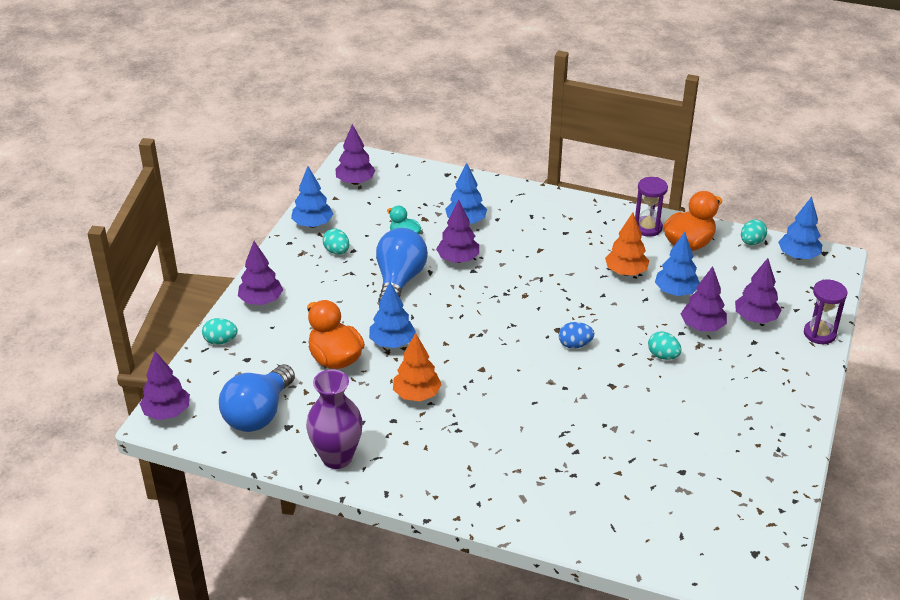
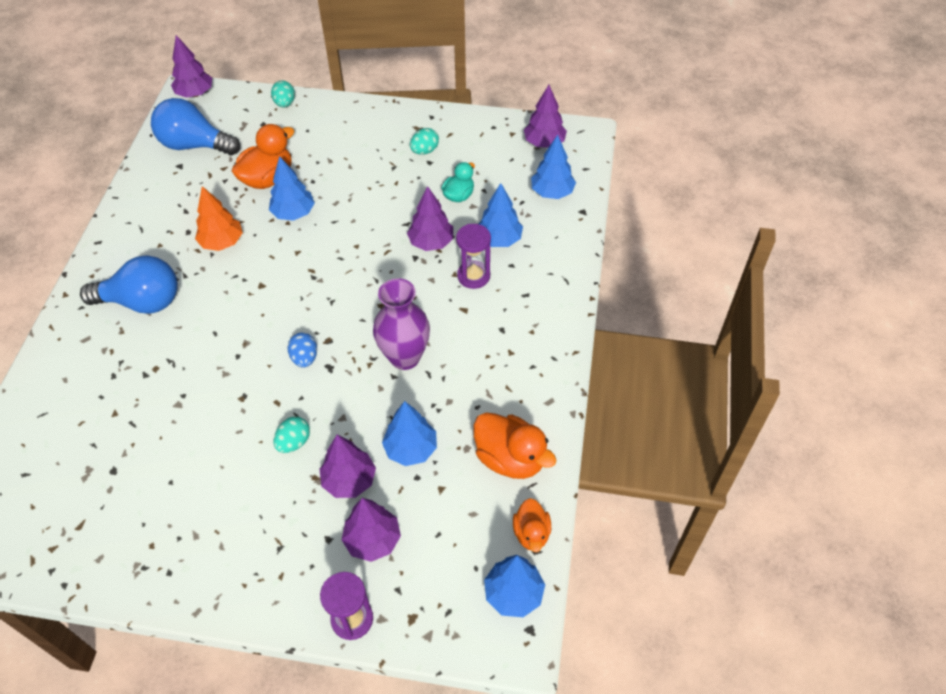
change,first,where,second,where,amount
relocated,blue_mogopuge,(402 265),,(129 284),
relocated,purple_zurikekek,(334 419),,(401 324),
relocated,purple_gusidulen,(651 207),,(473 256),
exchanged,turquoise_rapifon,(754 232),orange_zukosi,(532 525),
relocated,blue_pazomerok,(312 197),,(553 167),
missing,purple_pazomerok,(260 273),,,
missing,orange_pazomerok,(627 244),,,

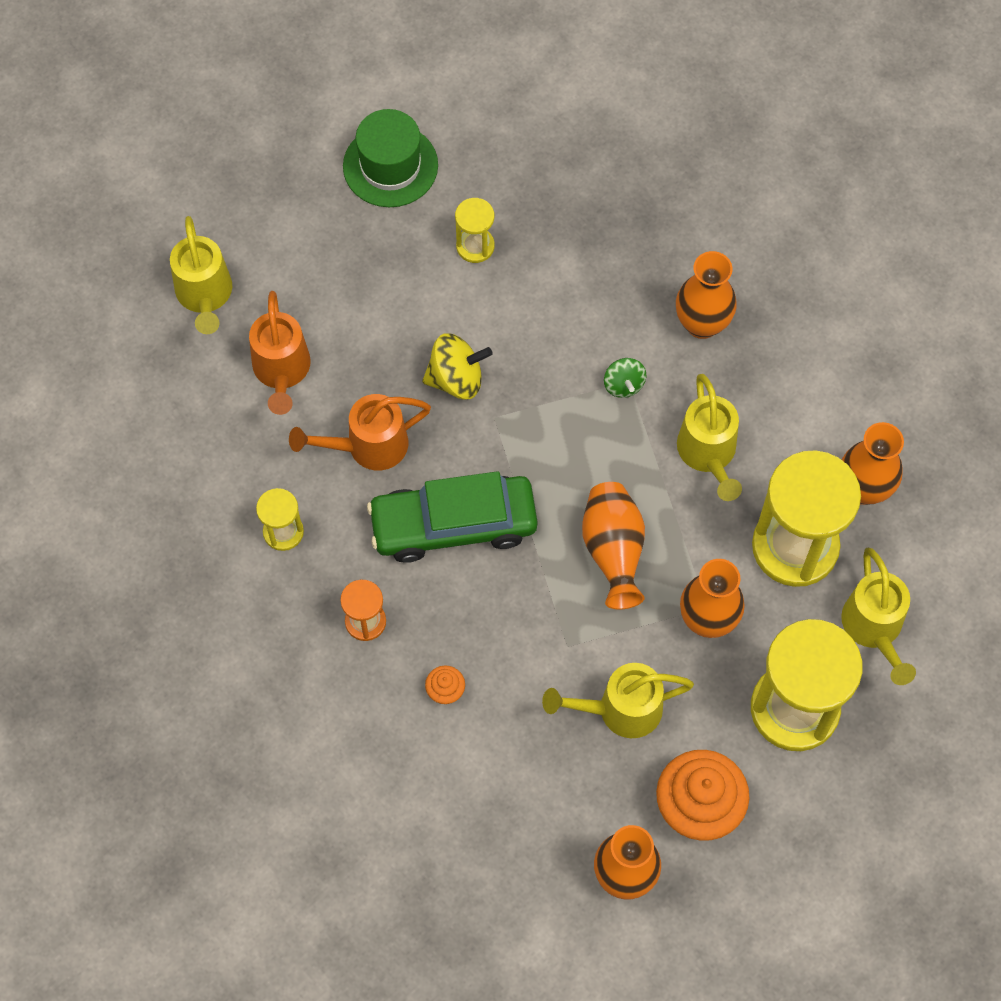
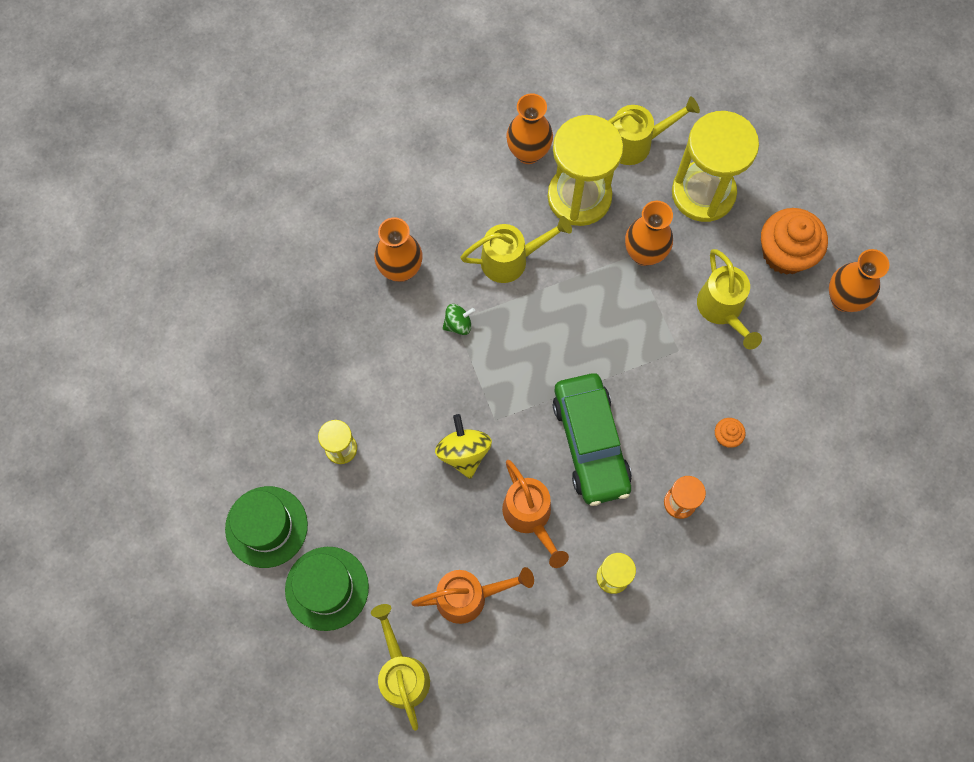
change,first,where,second,where,amount
appeared,,,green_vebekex,(327 589),
spun,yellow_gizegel,(201 275),,(400 667),90 degrees counterclockwise
missing,orange_zurikekek,(613 545),,,

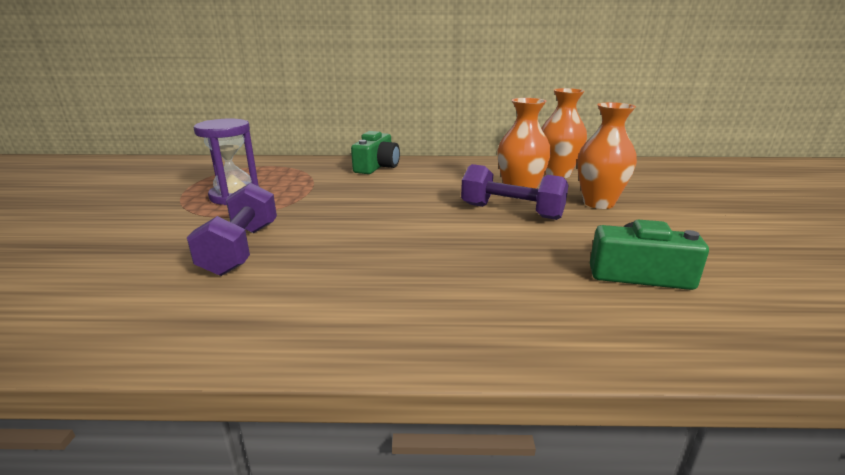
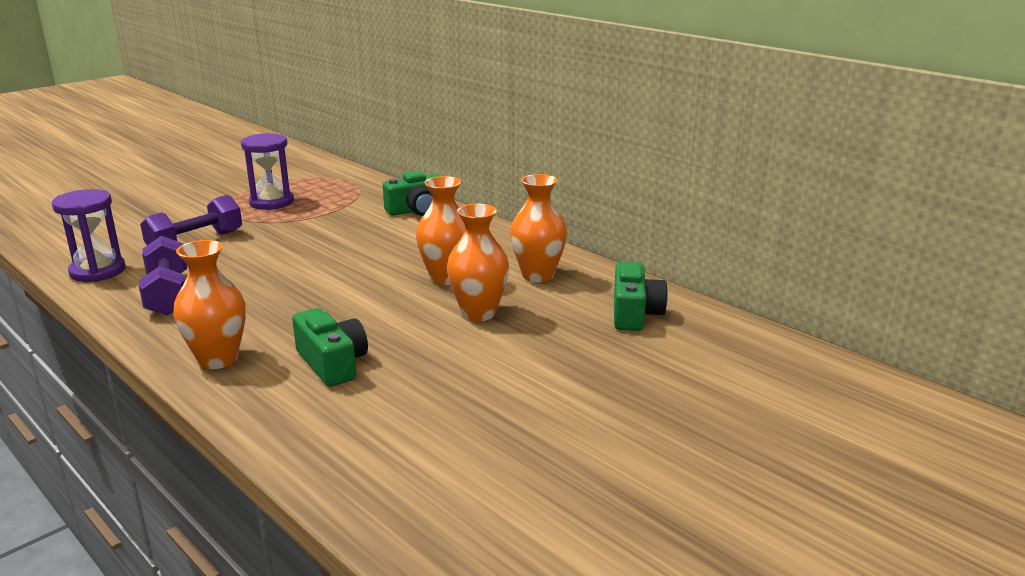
change,first,where,second,where,amount
appeared,,,purple_gusidulen,(89 235),
relocated,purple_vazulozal,(515 192),,(163 276),
appeared,,,orange_zurikekek,(209 304),
appeared,,,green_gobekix,(641 296),

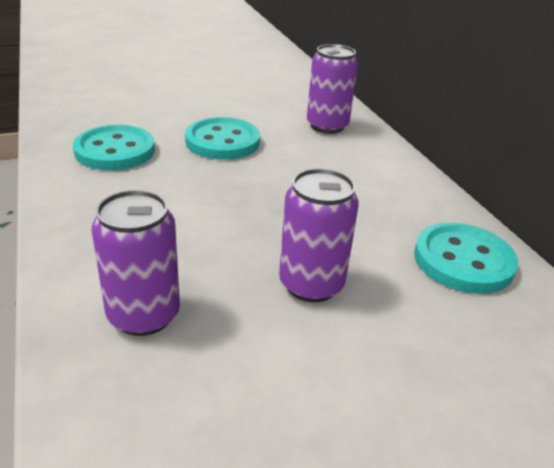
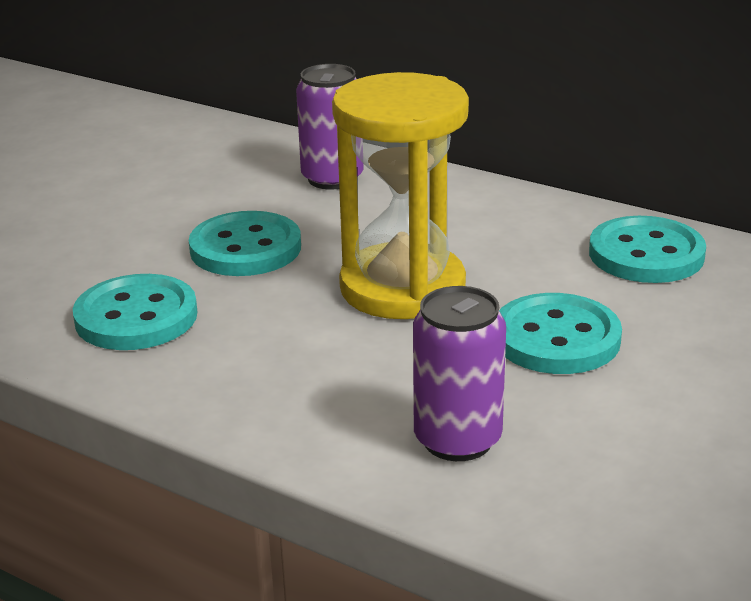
change,first,where,second,where,amount
appeared,,,yellow_gusidulen,(400 195),
exchanged,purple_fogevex,(319 235),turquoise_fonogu,(560 333),

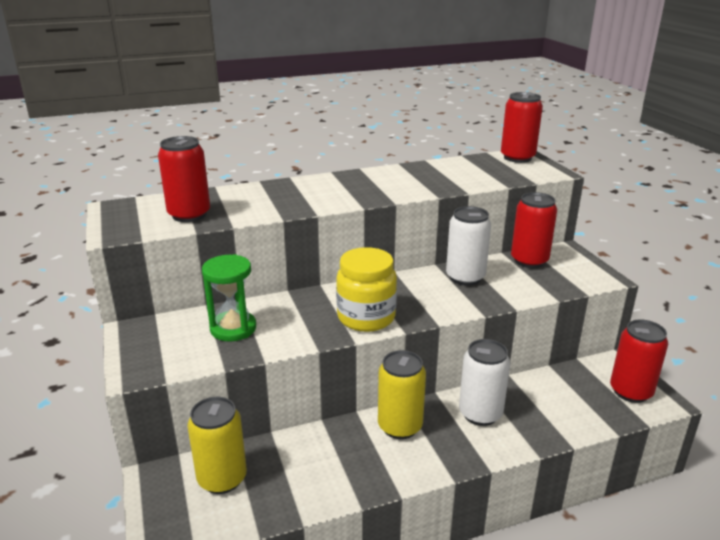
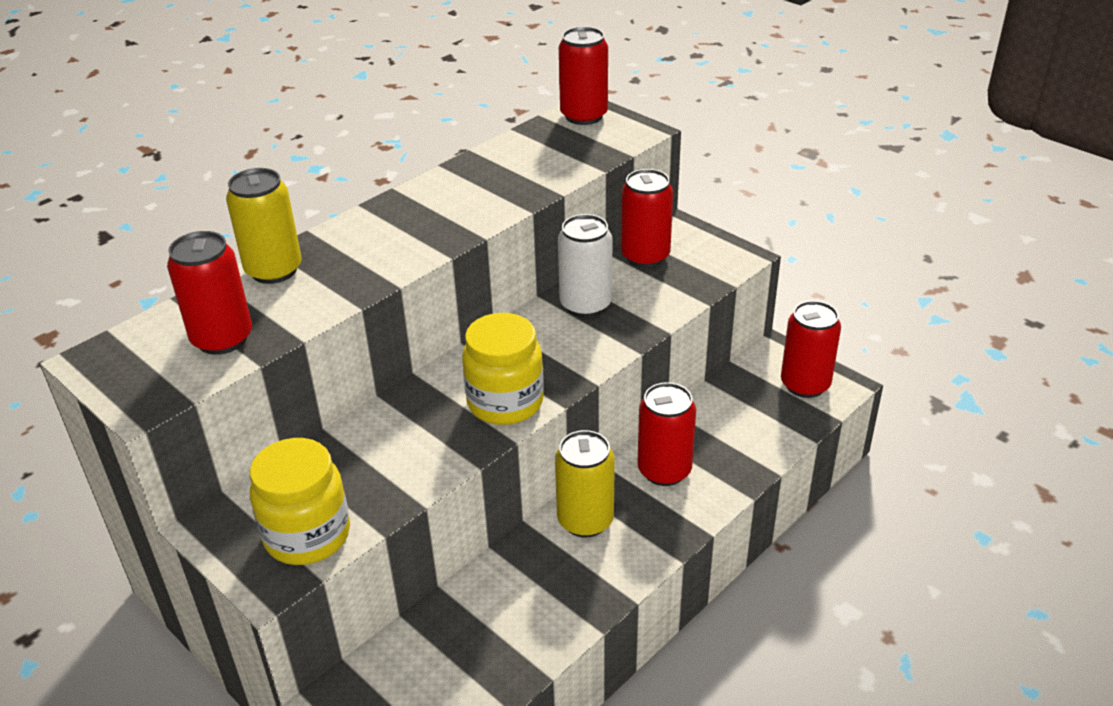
change,first,where,second,where,amount
relocated,yellow_fogevex,(217 445),,(264 226),
appeared,,,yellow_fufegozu,(300 501),
colour,white_fogevex,(484 382),red_fogevex,(666 434),
missing,green_gusidulen,(229 298),,,

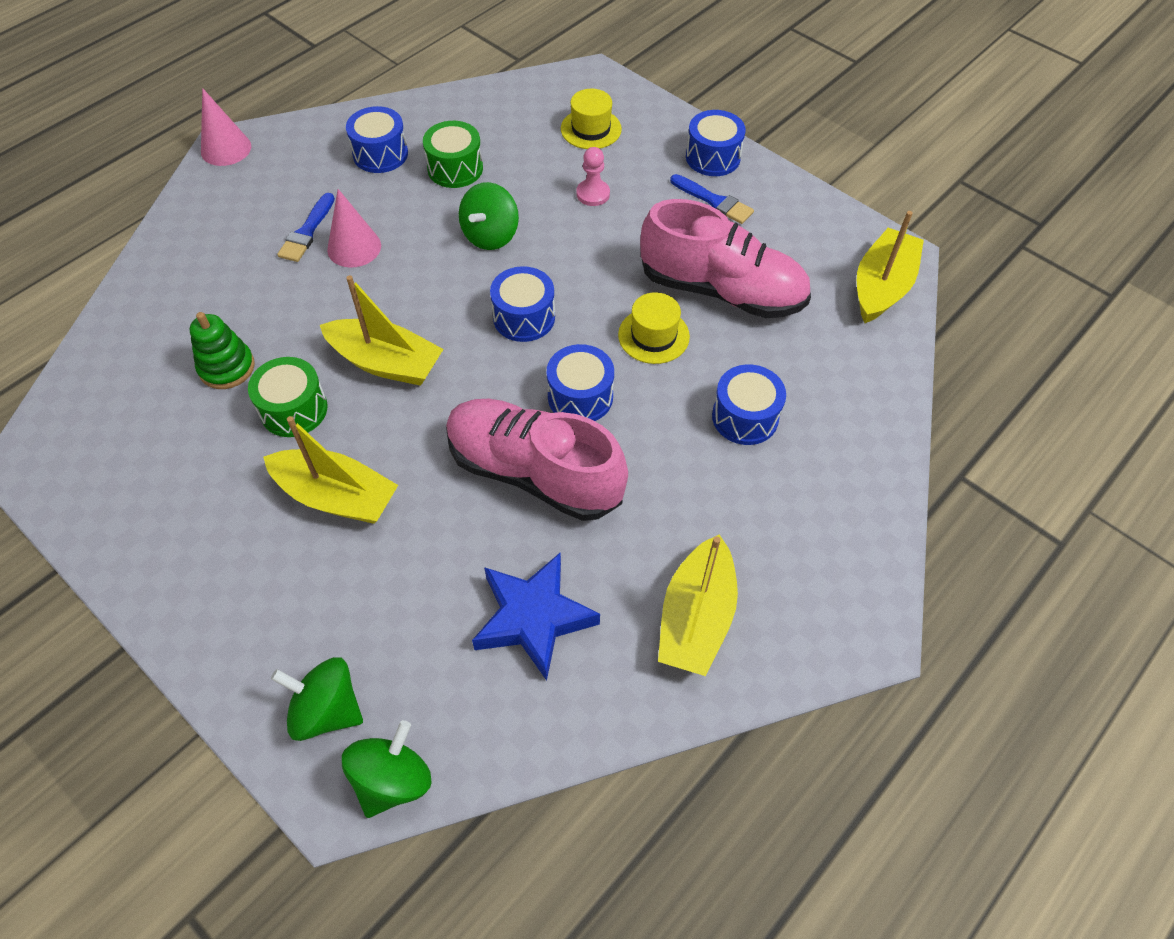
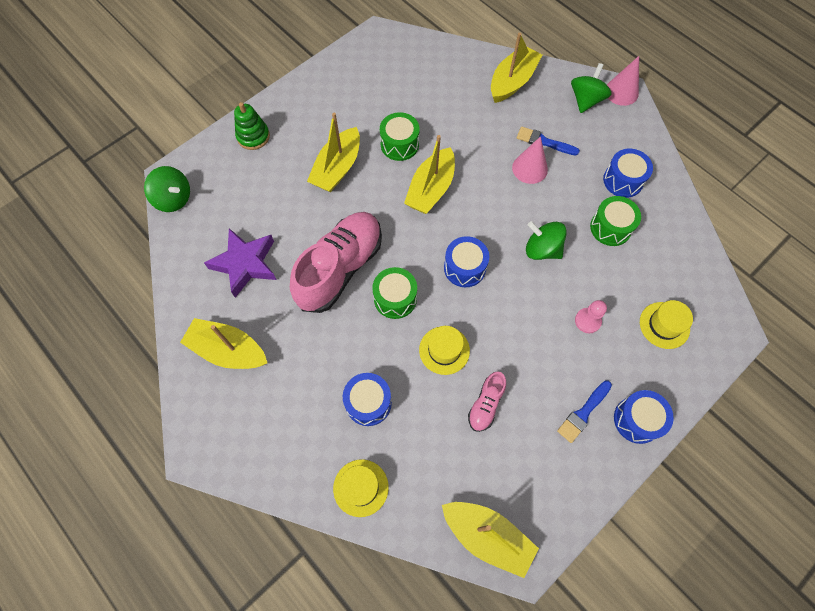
change,first,where,second,where,amount
colour,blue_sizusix,(536 617),purple_sizusix,(240 263),
relocated,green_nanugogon,(222 350),,(252 126),
appeared,,,yellow_vebekex,(361 488),
colour,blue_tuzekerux,(580 382),green_tuzekerux,(394 293),
size,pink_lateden,(725 258),,(487 401),x0.47
appeared,,,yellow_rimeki,(516 68),
relocated,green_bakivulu,(317 699),,(591 88),

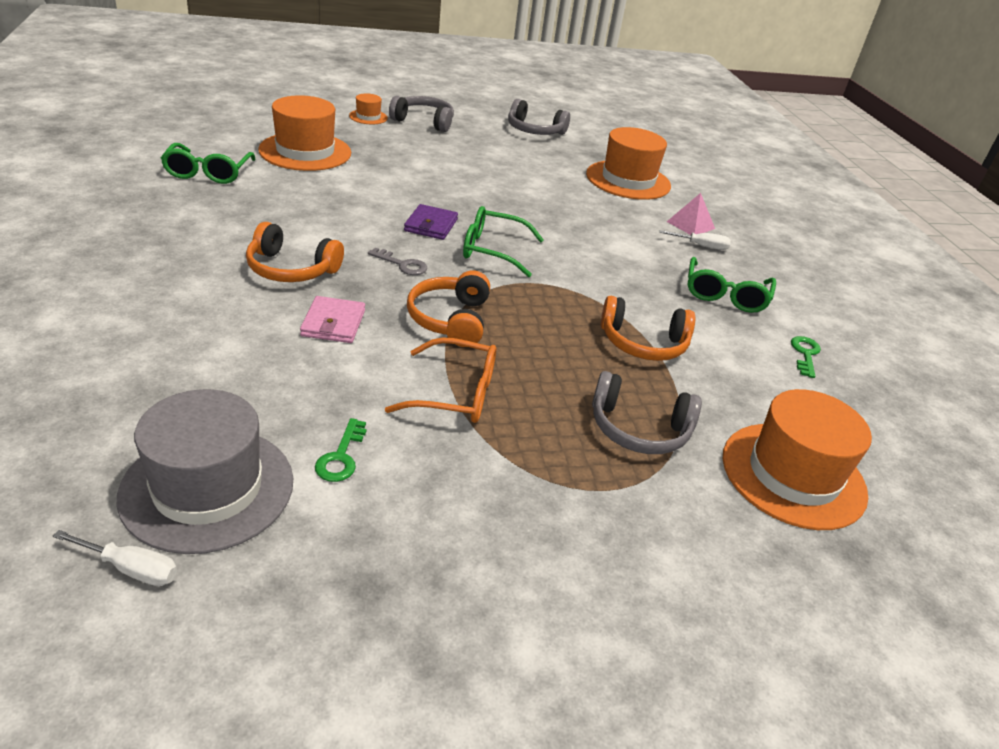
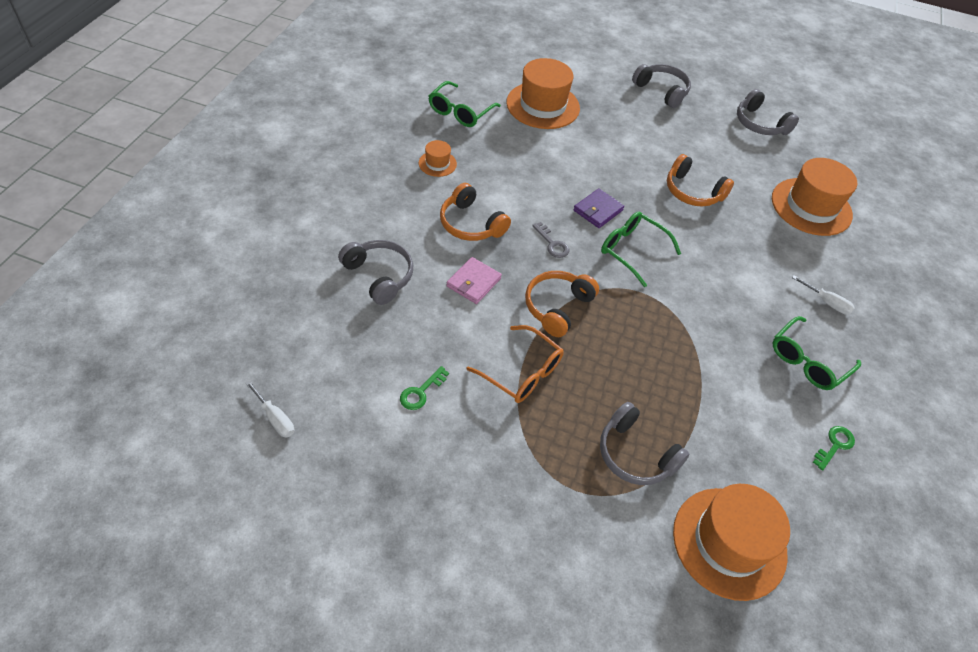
change,first,where,second,where,amount
appeared,,,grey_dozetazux,(375 272),
relocated,orange_vebekex,(368 108),,(438 158),
relocated,orange_dozetazux,(648 328),,(700 180),
missing,grey_vebekex,(205 471),,,
missing,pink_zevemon,(691 214),,,

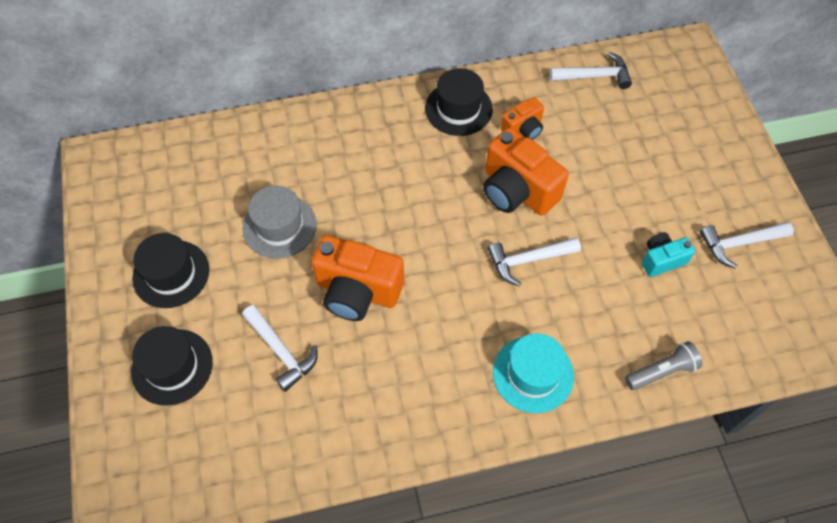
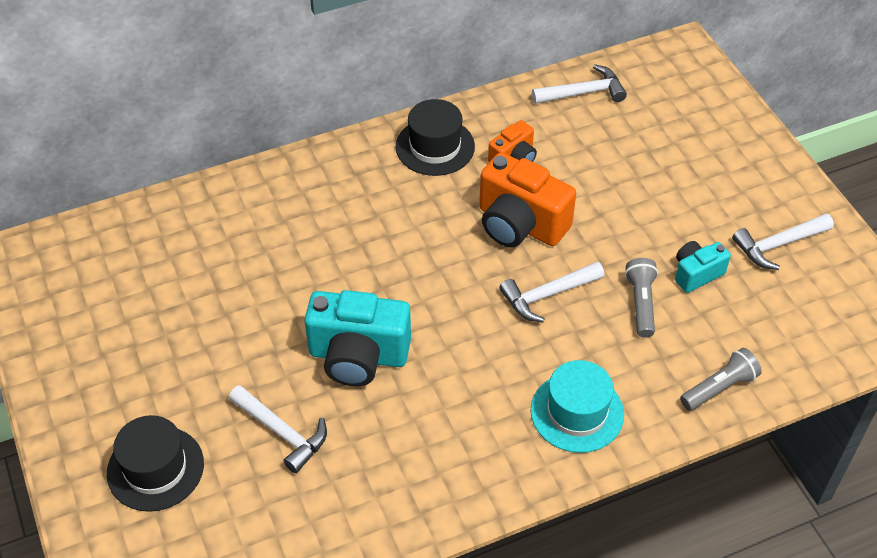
change,first,where,second,where,amount
colour,orange_gobekix,(358 278),turquoise_gobekix,(357 338),
appeared,,,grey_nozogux,(641 298),
missing,black_vebekex,(170 270),,,
missing,grey_vebekex,(280 222),,,

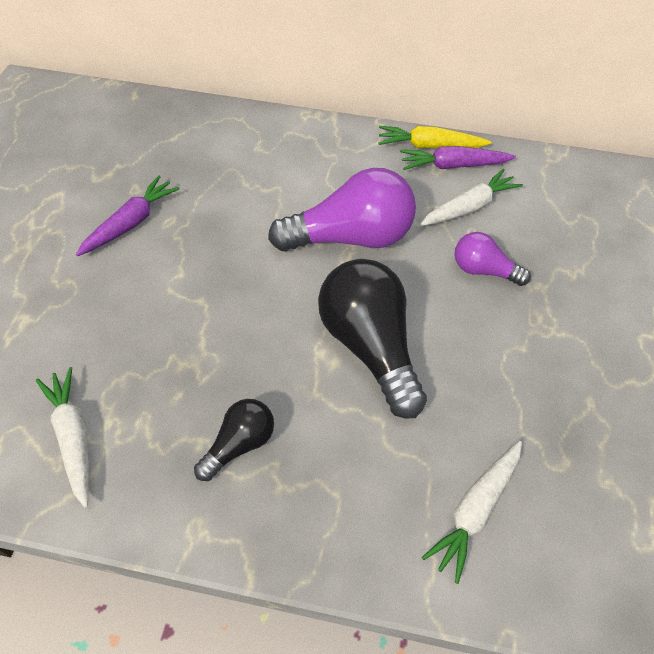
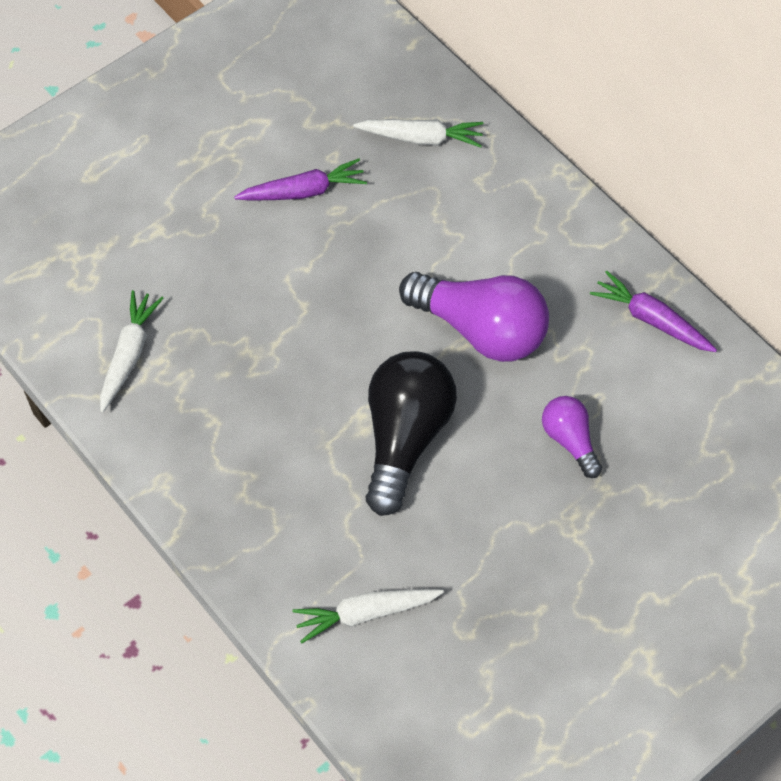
change,first,where,second,where,amount
relocated,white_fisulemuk,(471 197),,(418 133),
missing,black_mogopuge,(234 440),,,
missing,yellow_fisulemuk,(435 137),,,

